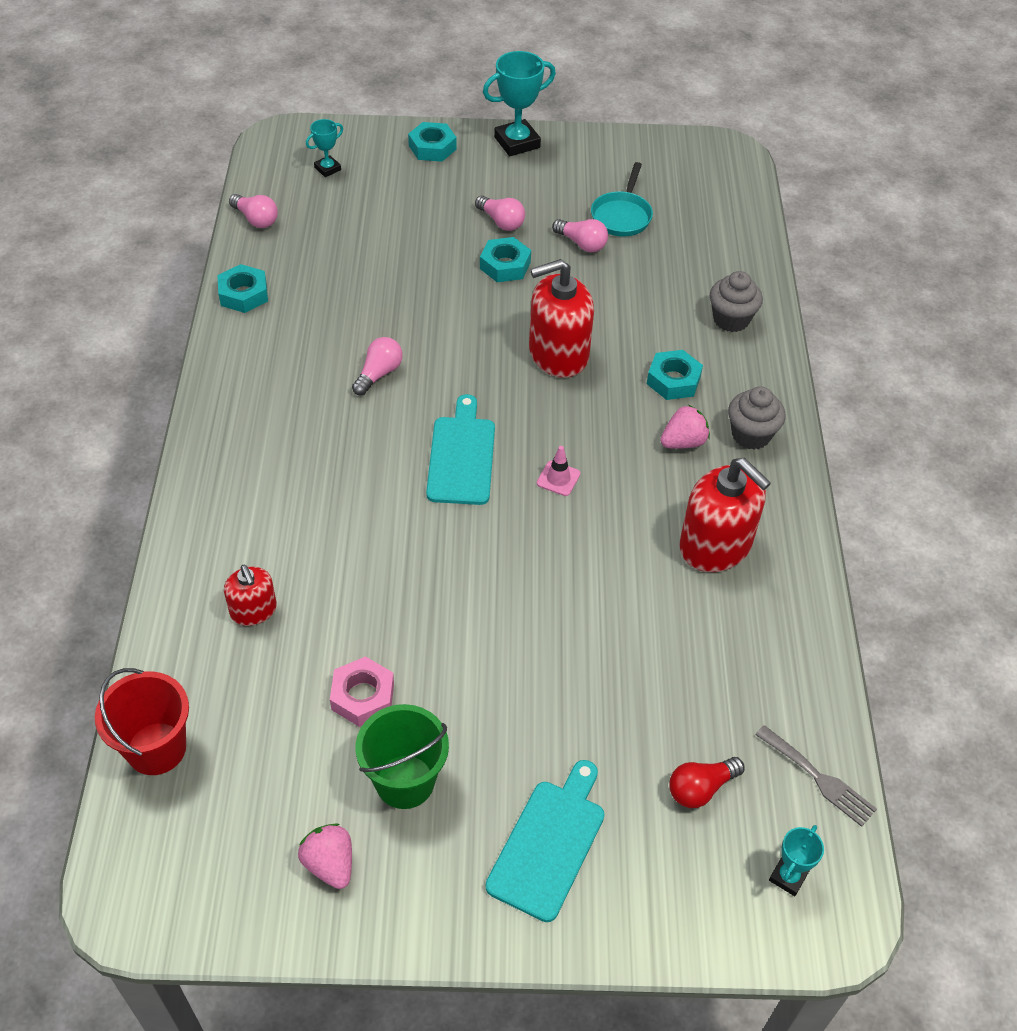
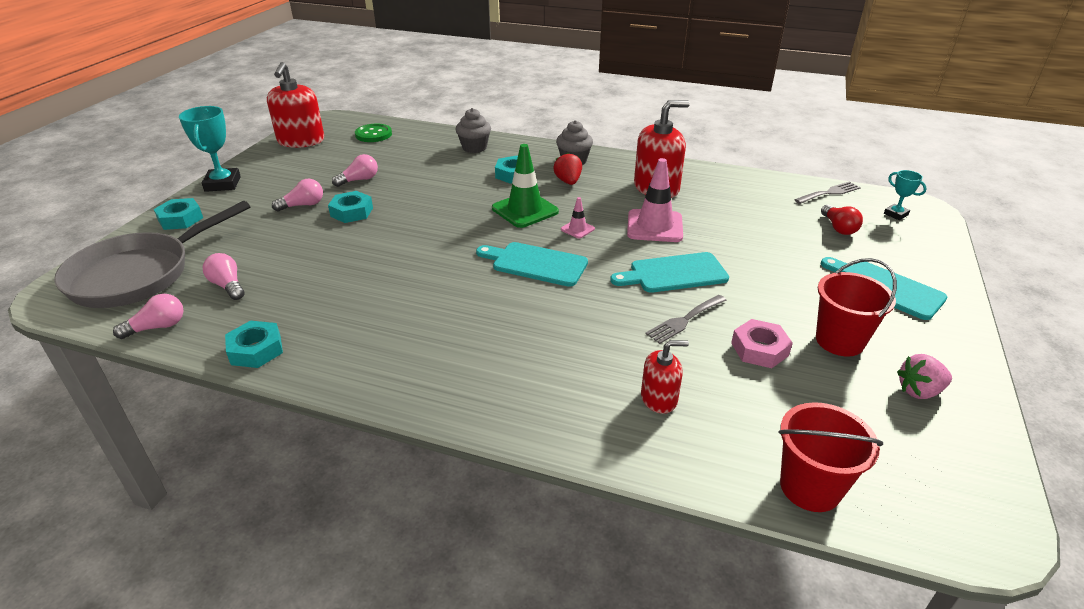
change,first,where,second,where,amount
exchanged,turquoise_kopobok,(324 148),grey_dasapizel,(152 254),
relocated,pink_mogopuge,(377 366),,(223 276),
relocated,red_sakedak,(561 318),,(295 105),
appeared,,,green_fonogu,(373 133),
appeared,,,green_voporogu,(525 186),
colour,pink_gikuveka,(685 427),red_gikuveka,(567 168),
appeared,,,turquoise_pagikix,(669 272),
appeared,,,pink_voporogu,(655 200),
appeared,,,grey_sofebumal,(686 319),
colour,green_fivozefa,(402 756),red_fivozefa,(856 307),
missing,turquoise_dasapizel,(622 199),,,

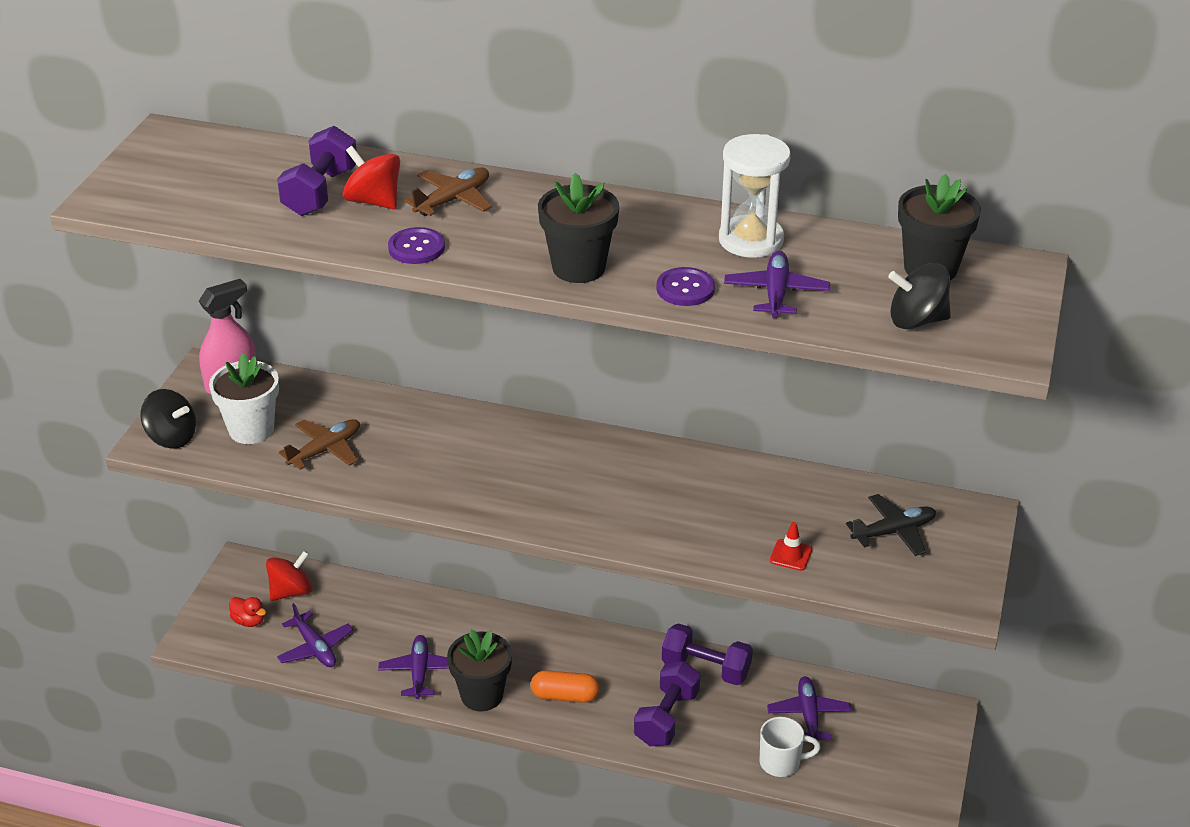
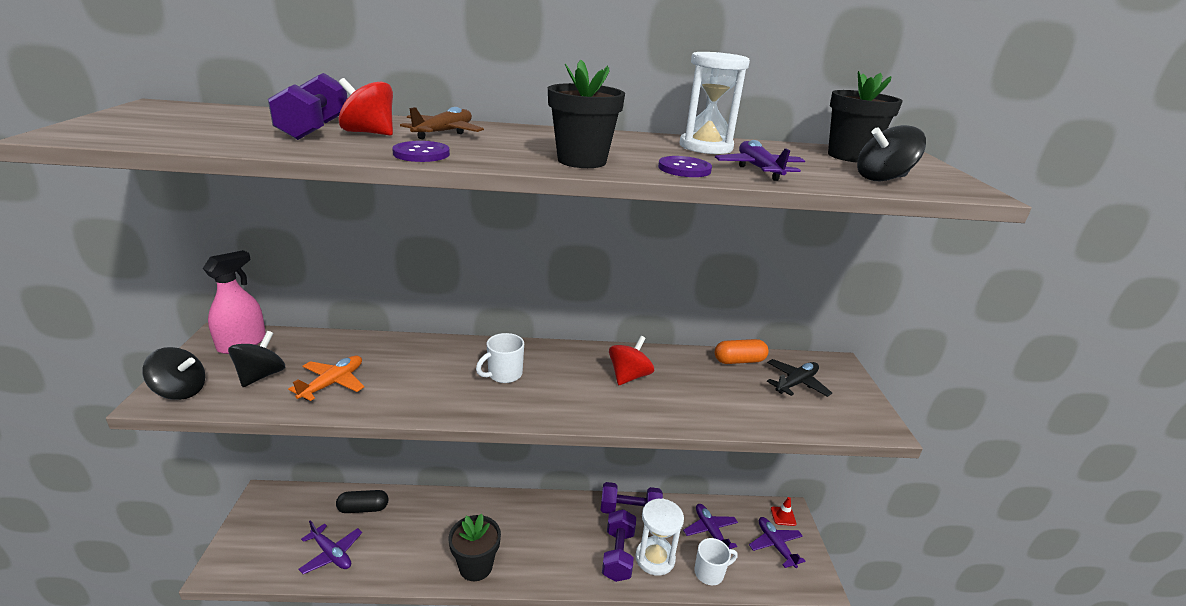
change,first,where,second,where,amount
exchanged,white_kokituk,(244 398),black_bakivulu,(257 359),
colour,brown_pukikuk,(319 444),orange_pukikuk,(326 378),
appeared,,,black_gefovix,(362 501),
appeared,,,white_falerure,(500 358),
relocated,red_bakivulu,(289 576),,(631 360),
appeared,,,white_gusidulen,(660 537),
relocated,orange_gefovix,(565 686),,(742 351),
relocated,purple_pukikuk,(413 667),,(777 542),
relocated,red_voporogu,(791 546),,(784 511),
missing,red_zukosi,(247 612),,,

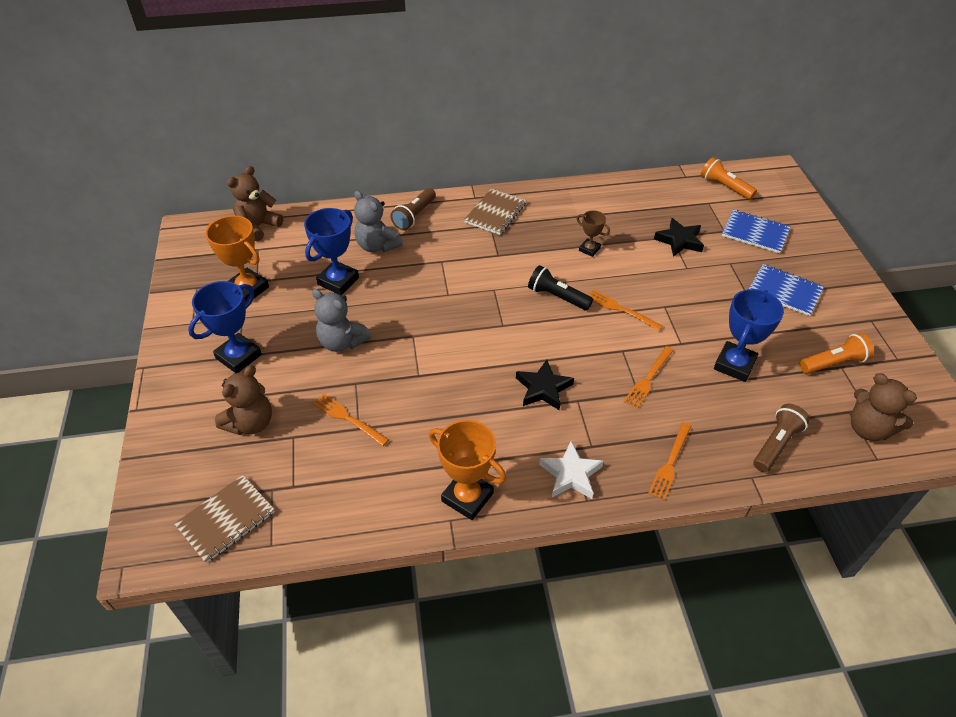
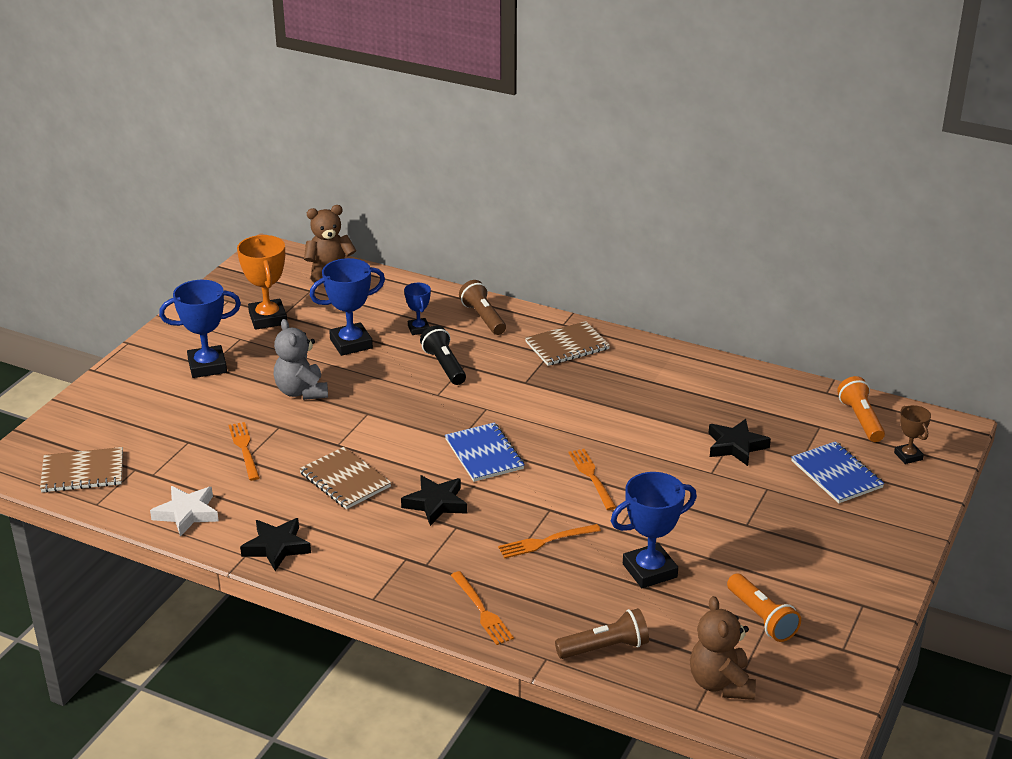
change,first,where,second,where,amount
relocated,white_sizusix,(571 470),,(184 511),
exchanged,orange_kopobok,(468 470),black_sizusix,(275 544),
appeared,,,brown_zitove,(345 478),
exchanged,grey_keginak,(378 221),blue_kopobok,(417 309),
relocated,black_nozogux,(560 287),,(443 355),
relocated,blue_zitove,(786 290),,(485 452),
spun,orange_sofebumal,(670 461),,(482 608),90 degrees counterclockwise
spun,brown_nozogux,(413 209),,(482 307),90 degrees clockwise
spun,orange_nozogux,(837 353),,(764 607),45 degrees clockwise
relocated,brown_kopobok,(593 233),,(912 434),
missing,brown_keginak,(243 400),,,

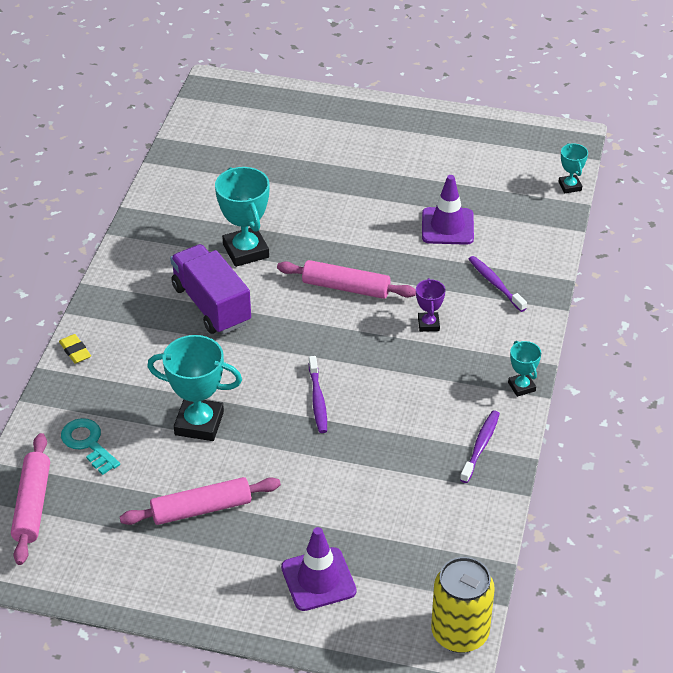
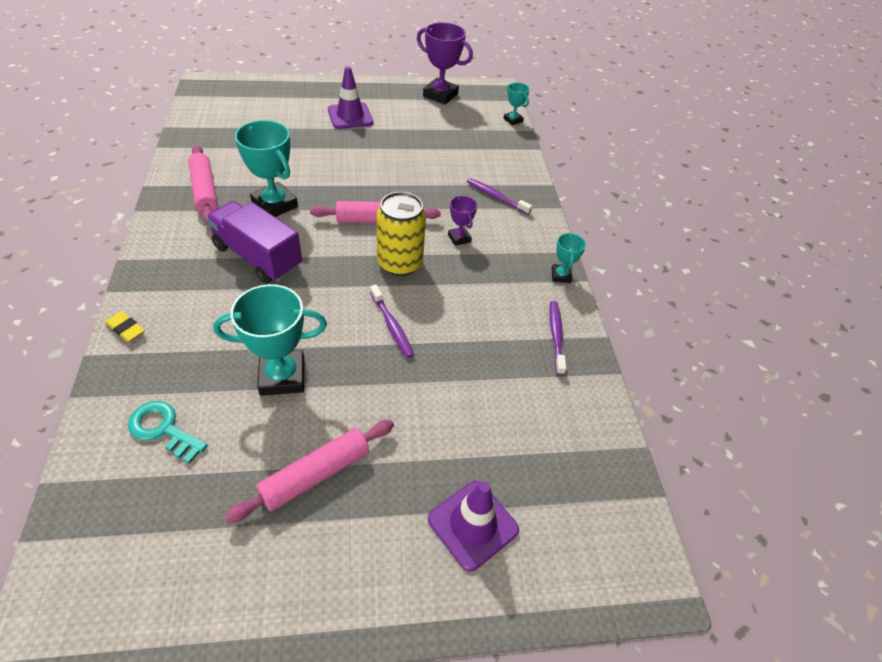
change,first,where,second,where,amount
relocated,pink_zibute,(30 499),,(203 184),
relocated,purple_voporogu,(448 210),,(350 97),
relocated,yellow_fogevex,(463 605),,(401 234),
appeared,,,purple_kopobok,(445 63),
spun,turquoise_kopobok,(524 369),,(569 257),45 degrees clockwise

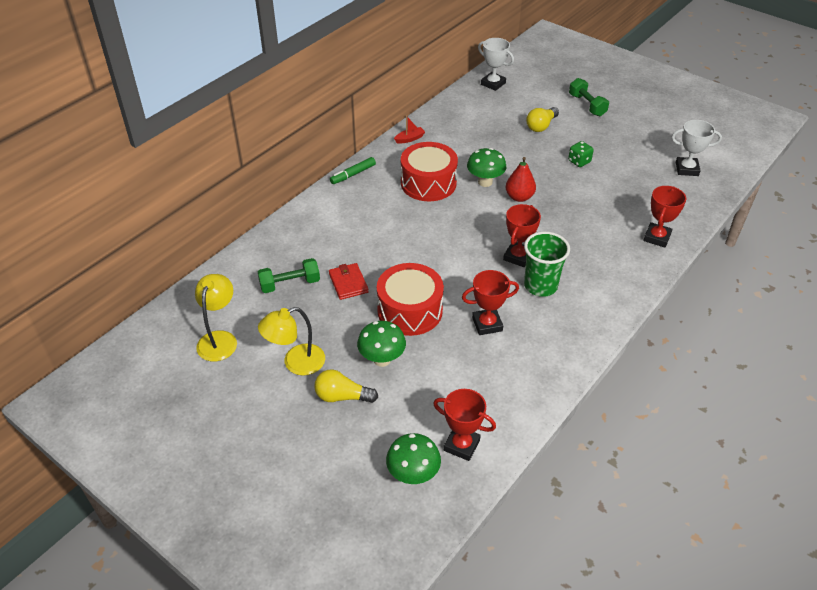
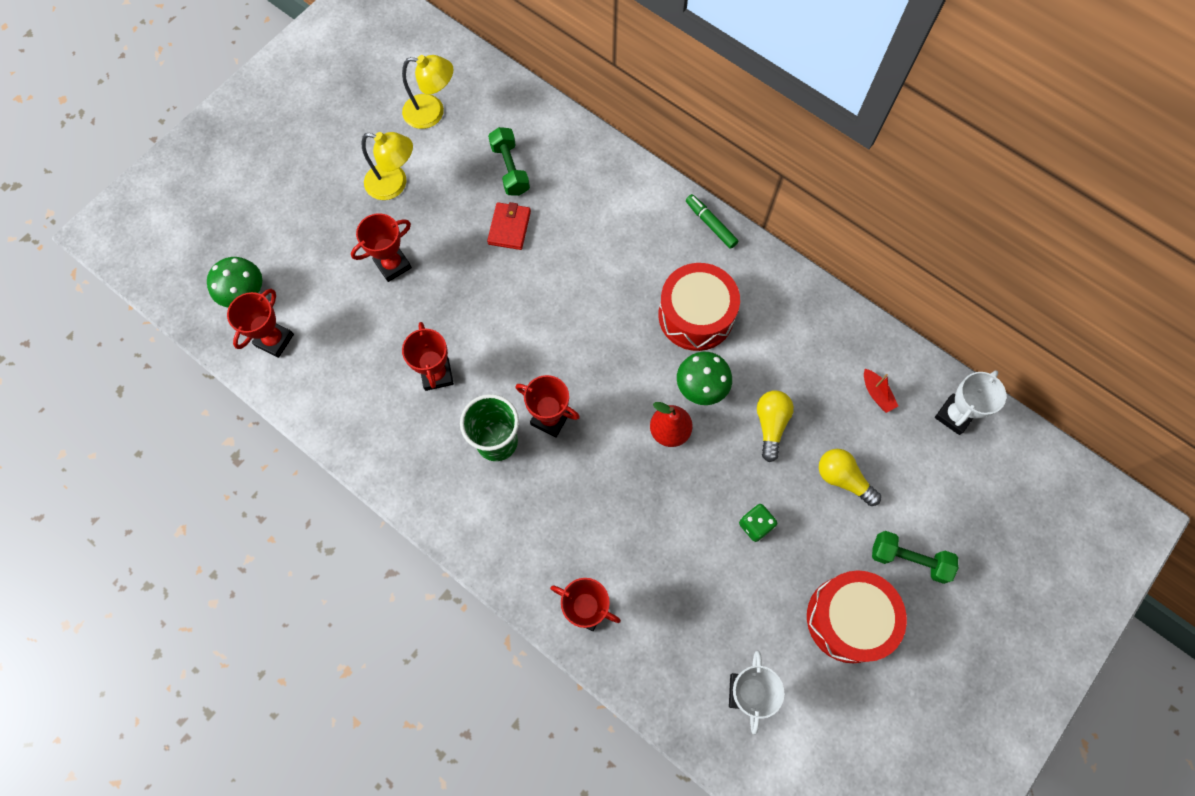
change,first,where,second,where,amount
exchanged,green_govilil,(381 344),red_kopobok,(381 247),
spun,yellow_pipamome,(291 341),,(387 166),135 degrees clockwise
spun,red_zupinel,(349 281),,(509 226),60 degrees counterclockwise
relocated,yellow_mogopuge,(346 386),,(775 426),
relocated,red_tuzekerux,(410 299),,(857 617),
relocated,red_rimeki,(409 130),,(881 391),
spun,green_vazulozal,(589 97),,(915 557),45 degrees clockwise

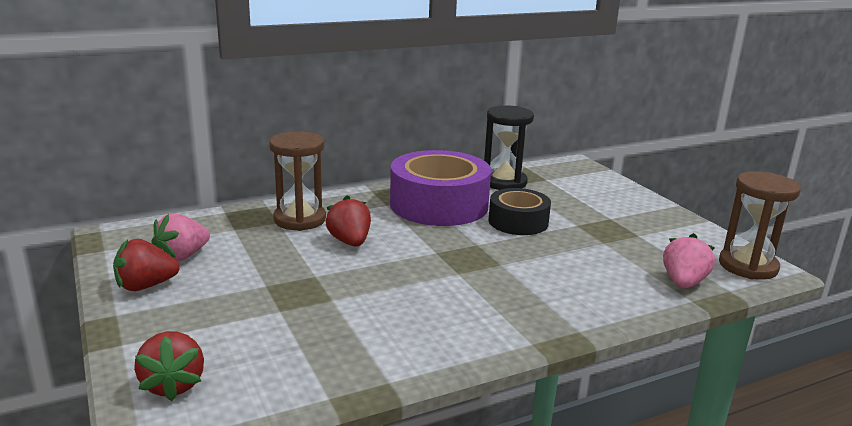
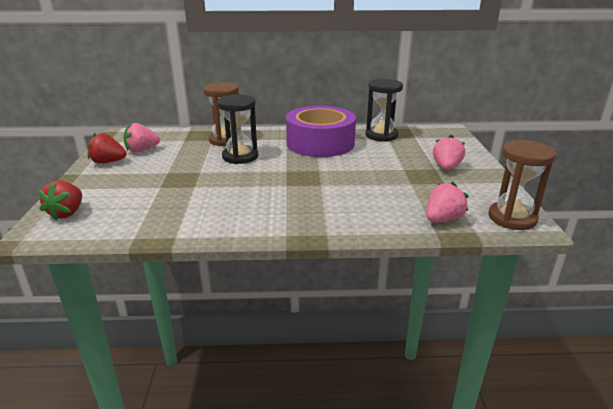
change,first,where,second,where,amount
exchanged,red_gikuveka,(348 221),black_gusidulen,(237 129),
appeared,,,pink_gikuveka,(449 152),
missing,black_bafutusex,(520 211),,,

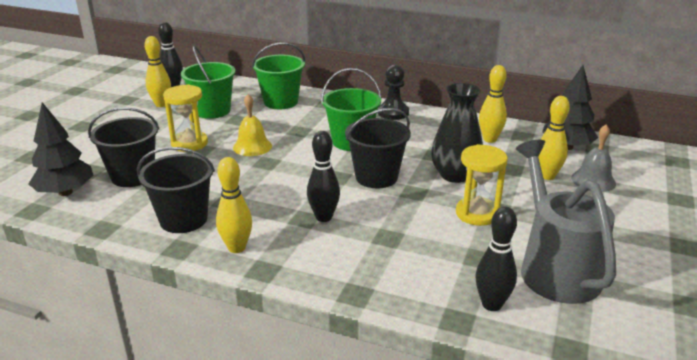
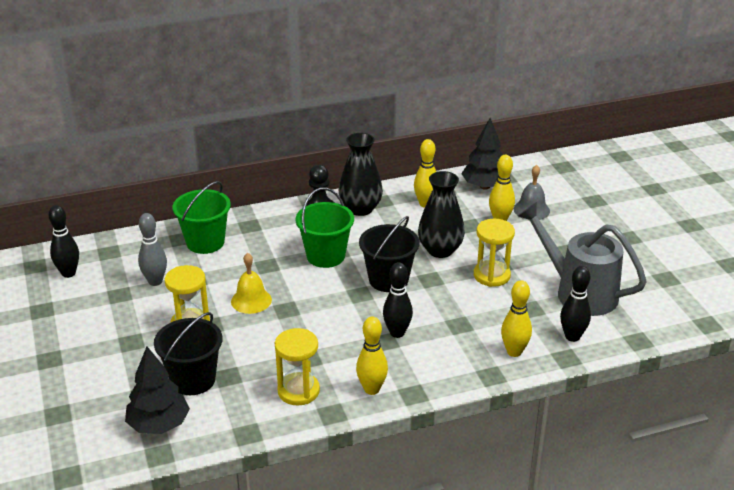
change,first,where,second,where,amount
exchanged,green_fivozefa,(208 82),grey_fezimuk,(152 249),
exchanged,black_fivozefa,(176 190),yellow_gusidulen,(297 367),
appeared,,,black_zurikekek,(361 174),
relocated,yellow_fezimuk,(157 71),,(516 318),

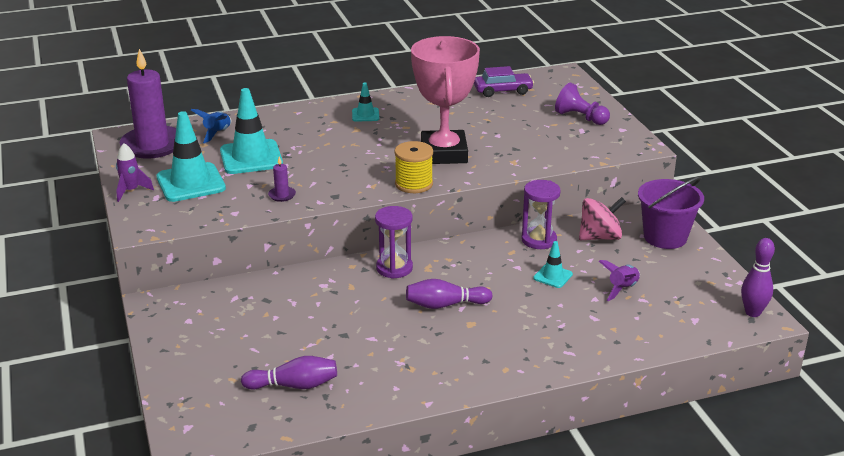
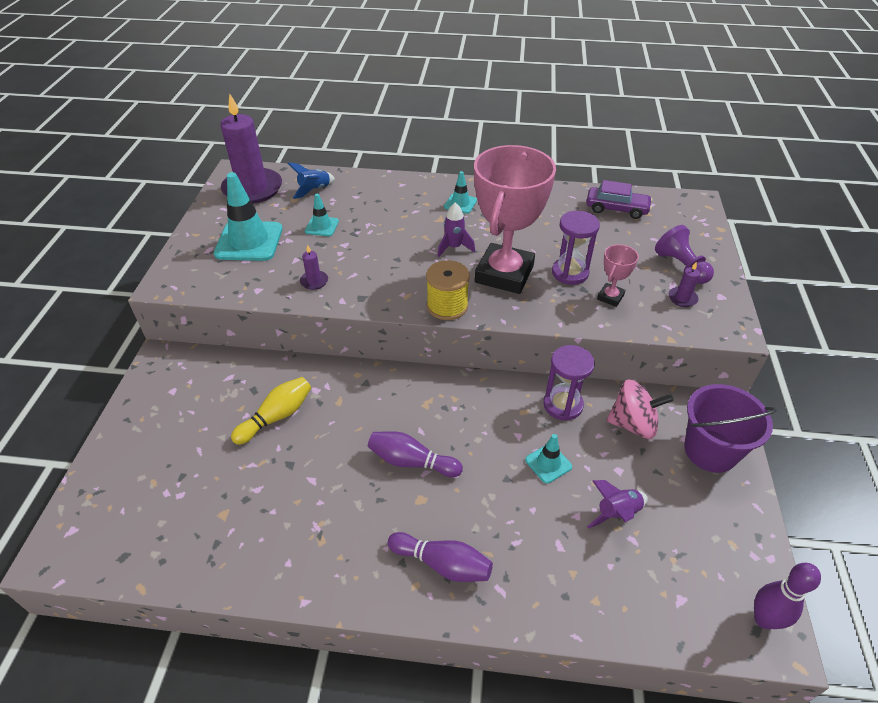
change,first,where,second,where,amount
appeared,,,yellow_fezimuk,(271 411),
size,turquoise_voporogu,(251 131),,(322 215),x0.50
relocated,purple_fezimuk,(289 372),,(440 557),
relocated,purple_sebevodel,(135 172),,(456 229),
relocated,purple_gusidulen,(394 242),,(576 248),
appeared,,,pink_kopobok,(618 276),
appeared,,,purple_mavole,(684 284),

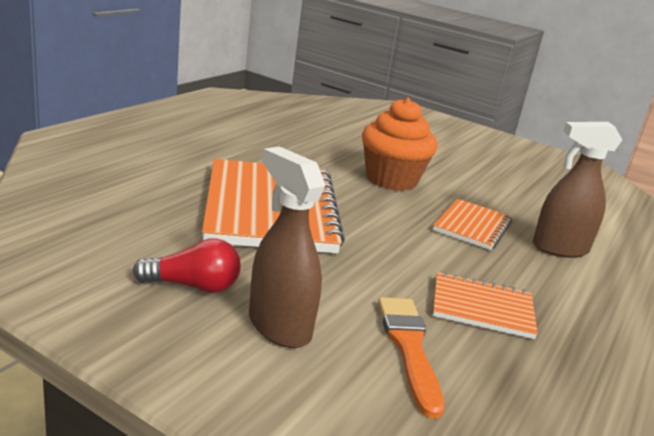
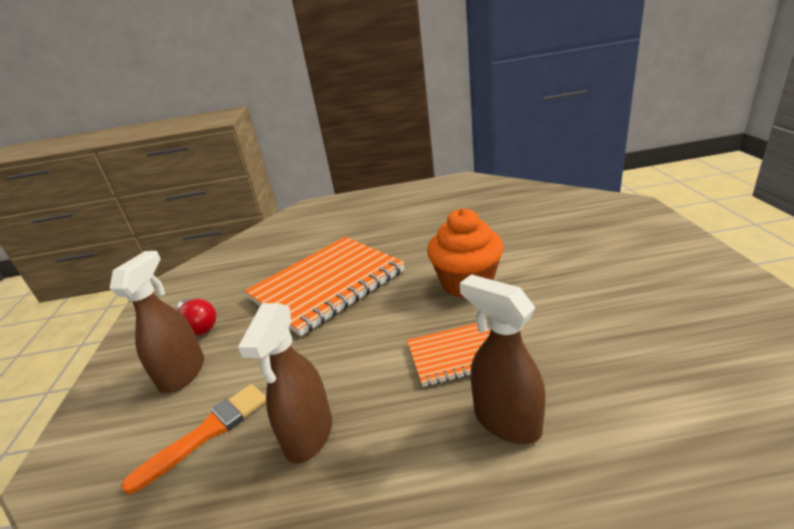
change,first,where,second,where,amount
exchanged,orange_zitove,(485 305),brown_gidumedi,(285 383),

